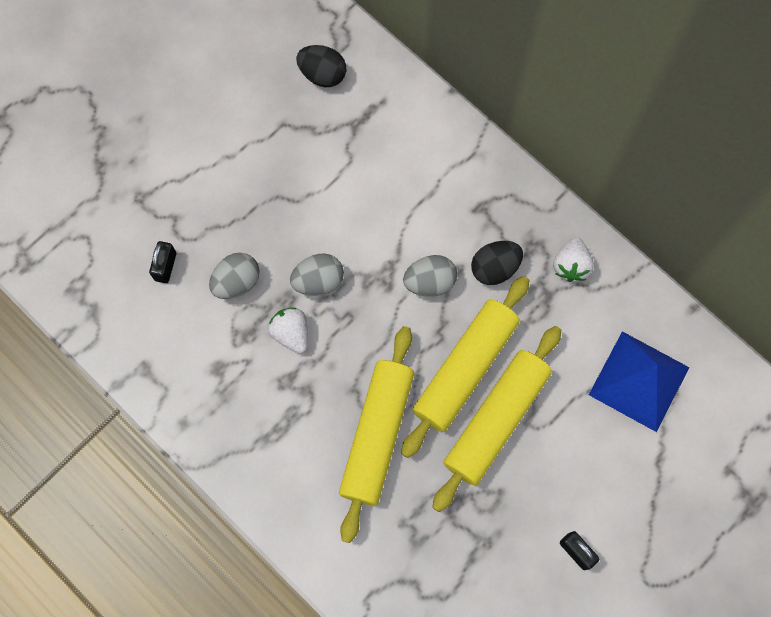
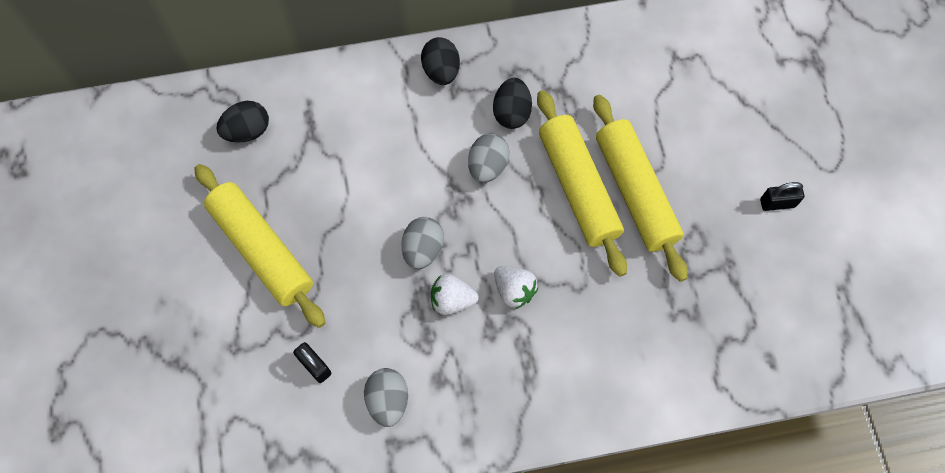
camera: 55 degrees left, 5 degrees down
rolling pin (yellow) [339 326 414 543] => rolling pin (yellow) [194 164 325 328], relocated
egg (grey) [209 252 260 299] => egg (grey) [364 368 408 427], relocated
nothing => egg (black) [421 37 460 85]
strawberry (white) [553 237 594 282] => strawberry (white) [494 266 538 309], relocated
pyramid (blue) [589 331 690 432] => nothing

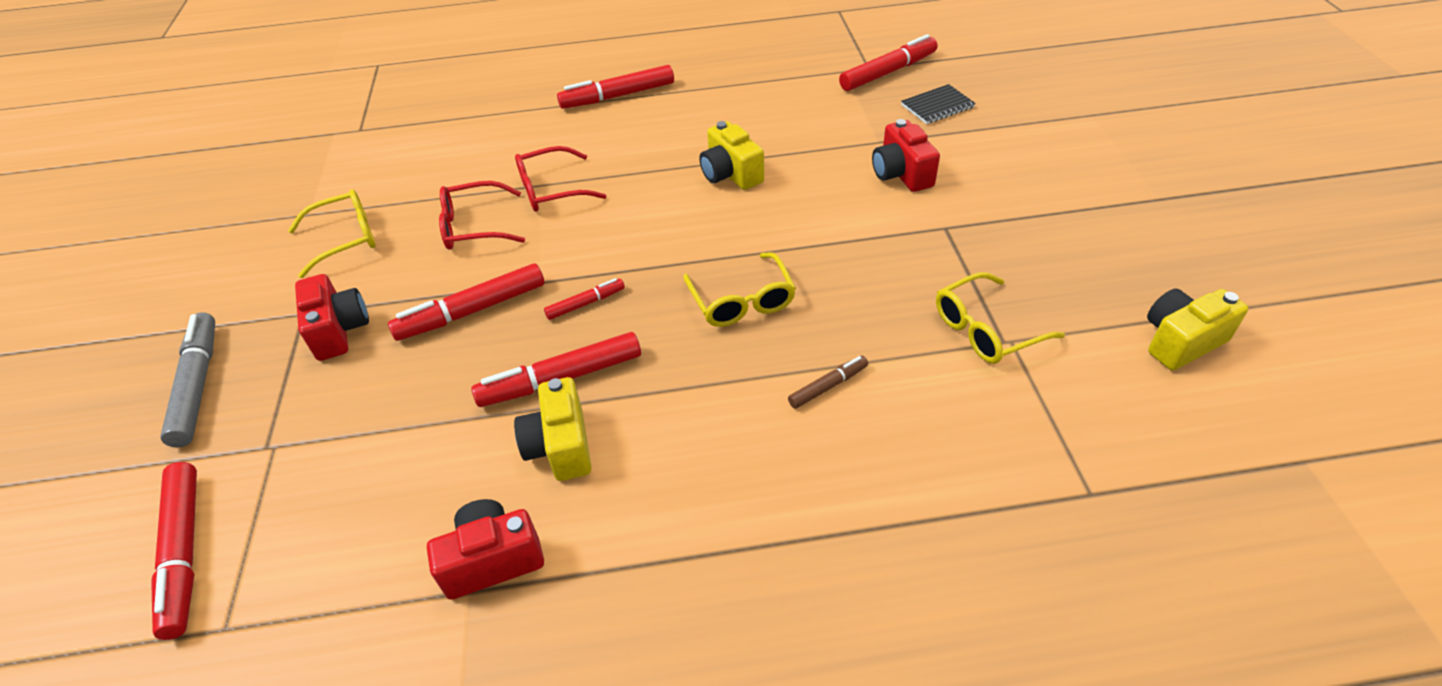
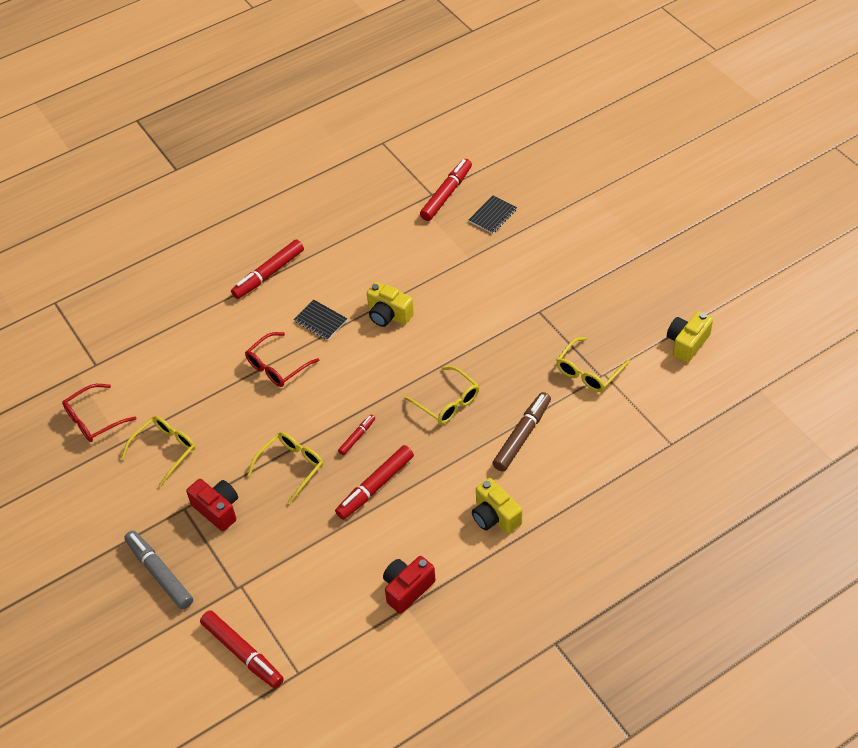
camera: 25 degrees left, 5 degrees up
glasses (red) [439 181 525 250] => glasses (red) [62 384 137 442], relocated
marker (red) [388 263 545 341] => glasses (yellow) [247 432 323 505]
nothing => notebook (black) [294 300 347 340]
camera (yellow) [514 377 592 481] => camera (yellow) [472 478 522 534], relocated
marker (brown) [788 356 868 409] => marker (brown) [492 392 551 472], x1.85
camera (red) [872 119 940 192] => nothing

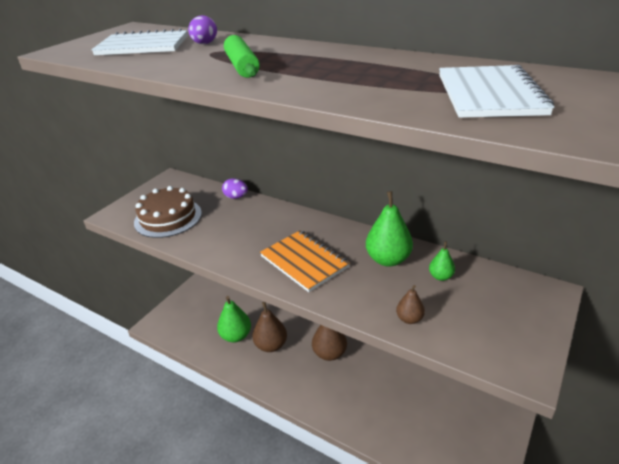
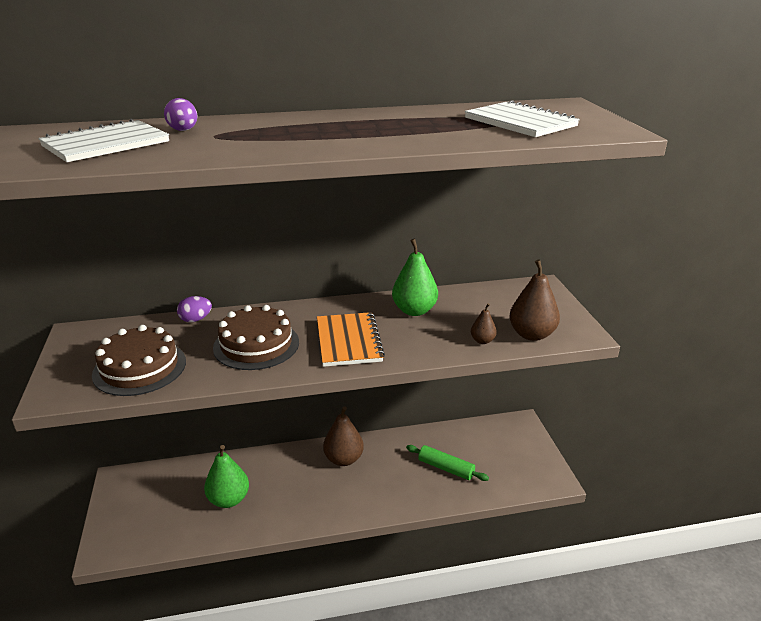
camera: 45 degrees left, 5 degrees down
nothing => cake (brown) [213 305 299 370]
notebook (orange) [260 230 350 292] => notebook (orange) [317 312 385 367], 75 degrees clockwise
rolling pin (green) [224 35 259 78] => rolling pin (green) [406 445 489 481], relocated
pear (brown) [252 302 287 352] => pear (brown) [509 260 560 341], relocated
pear (green) [429 242 455 281] => nothing

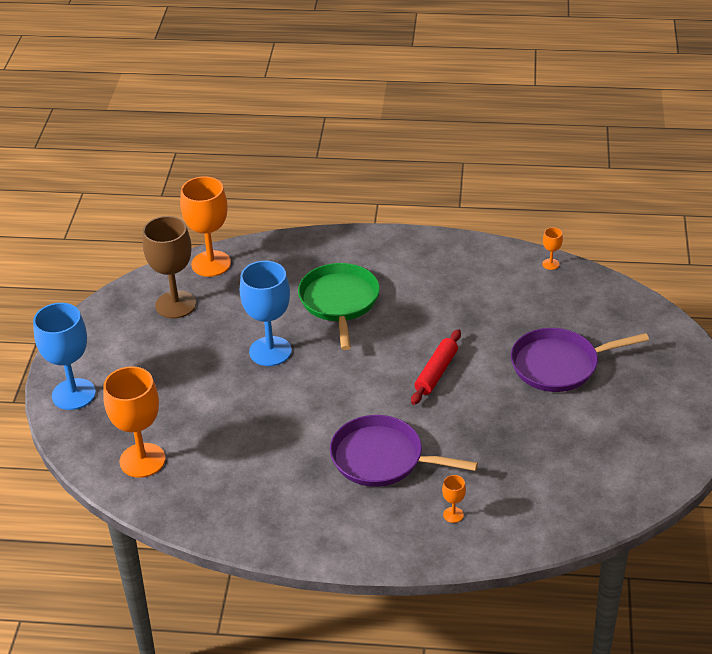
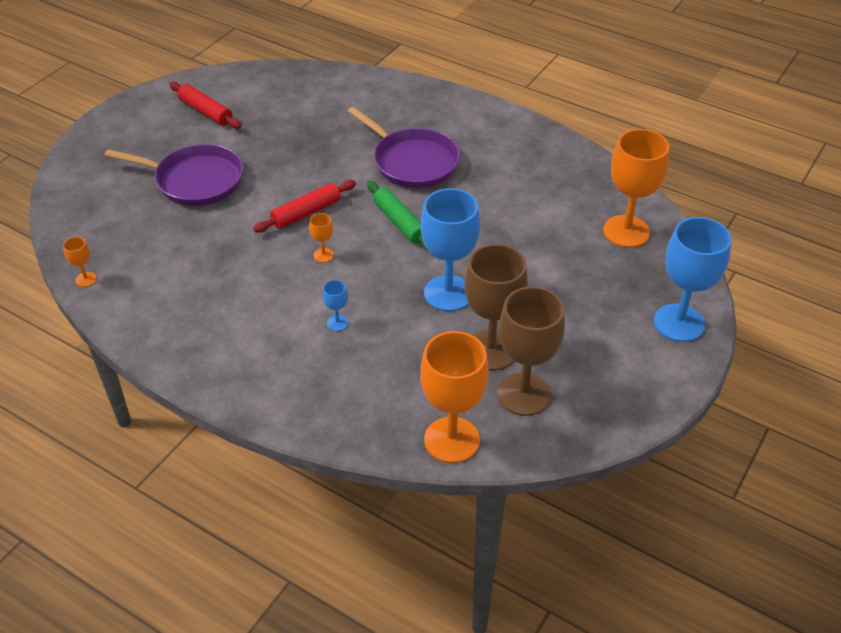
camera: 155 degrees left, 5 degrees up
nothing => rolling pin (red) [169 81 242 129]
goblet (orange) [442 475 466 523] => goblet (orange) [309 213 334 262], relocated
pan (green) [298 263 380 350] => goblet (blue) [323 280 348 331]
nothing => rolling pin (green) [367 181 428 251]
nothing => goblet (brown) [464 244 528 371]

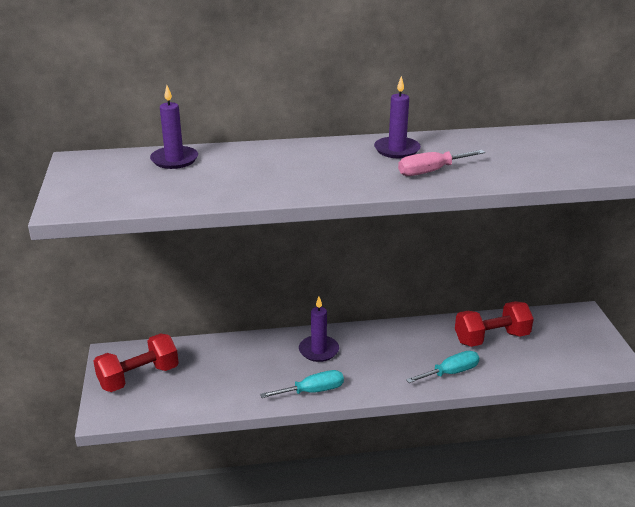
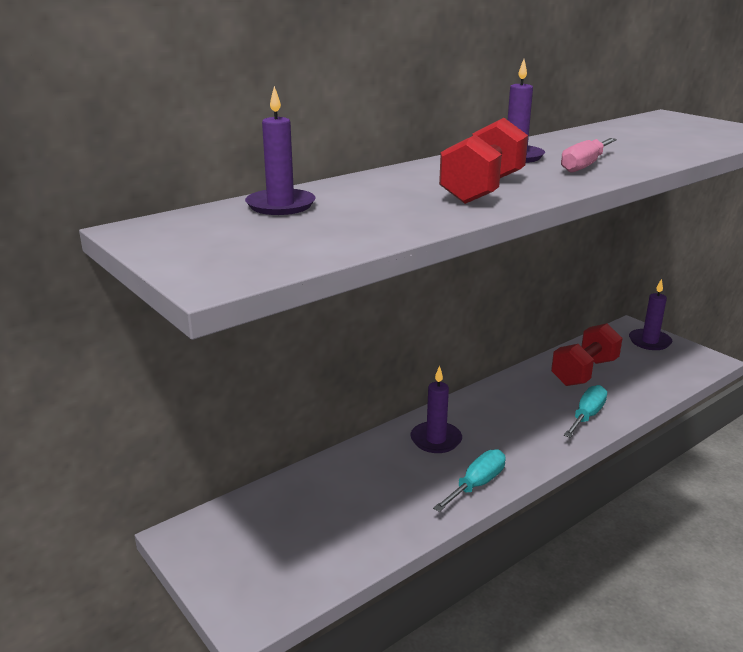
camera: 30 degrees left, 5 degrees down
dumbbell (red) [93 333 179 392] => dumbbell (red) [439 118 528 204], relocated
nothing => candle (purple) [629 279 673 350]

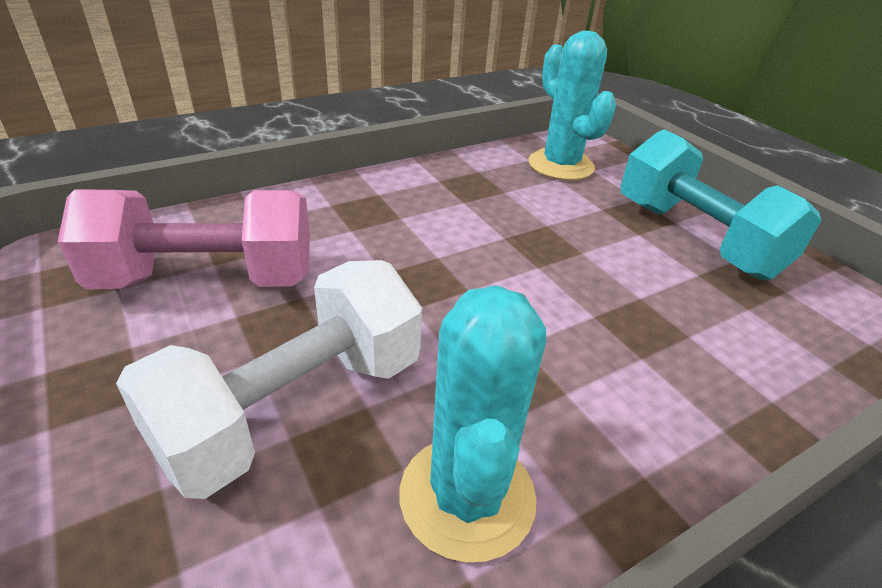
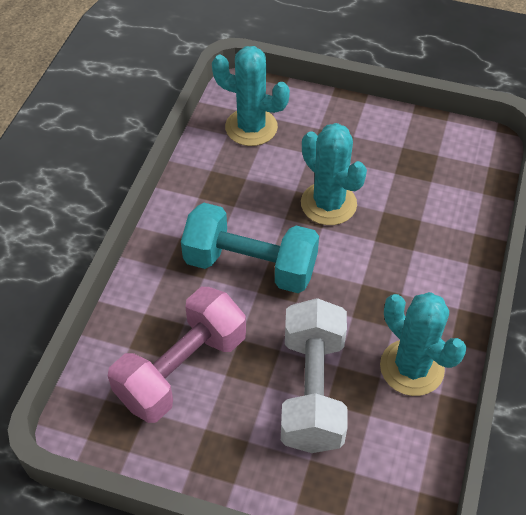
camera: 40 degrees left, 15 degrees up
dumbbell (turquoise) [620 129 822 280] => dumbbell (turquoise) [181 203 319 293], relocated
nothing => cactus (turquoise) [301 123 367 225]

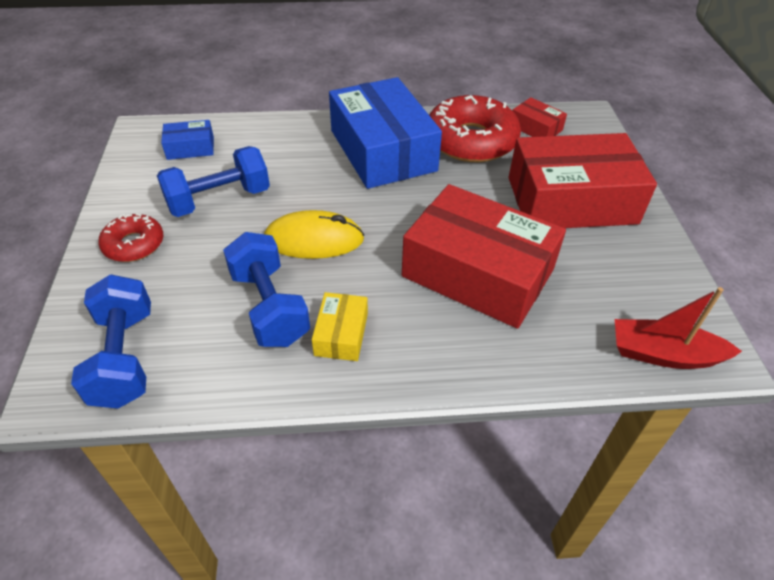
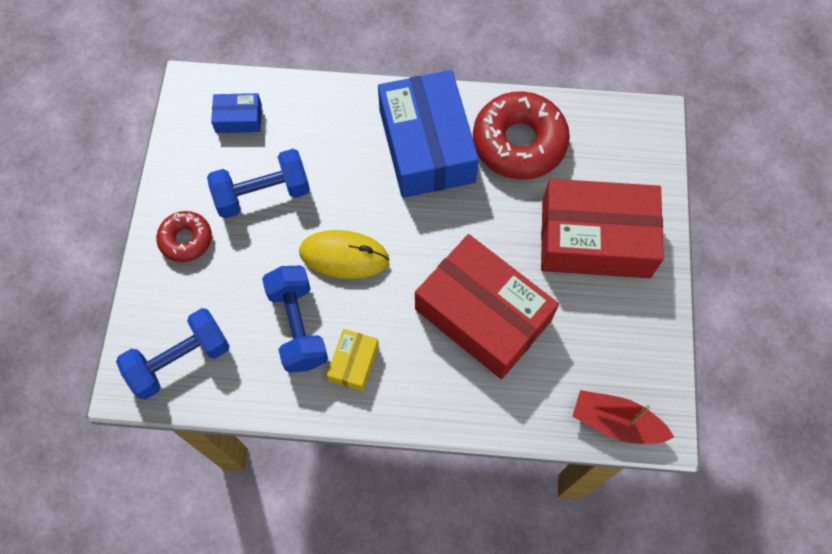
camera: 10 degrees right, 20 degrees up
dumbbell (blue) [71 274 151 409] => dumbbell (blue) [116 308 230 400], 60 degrees clockwise
box (red) [513 97 567 137] => nothing

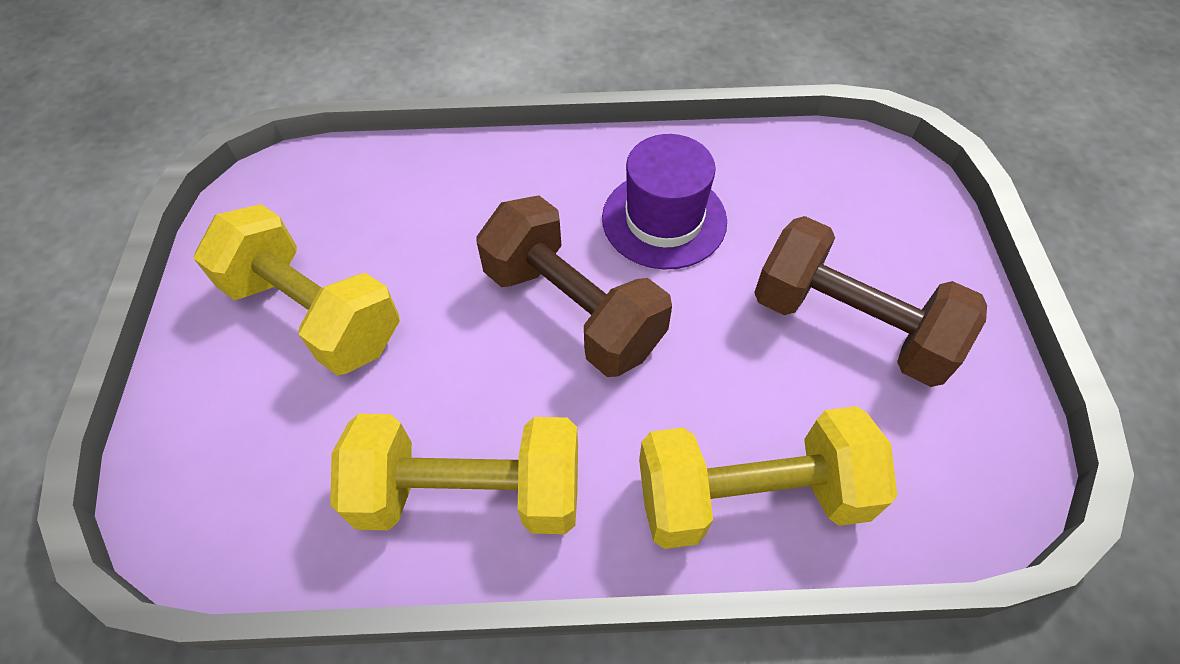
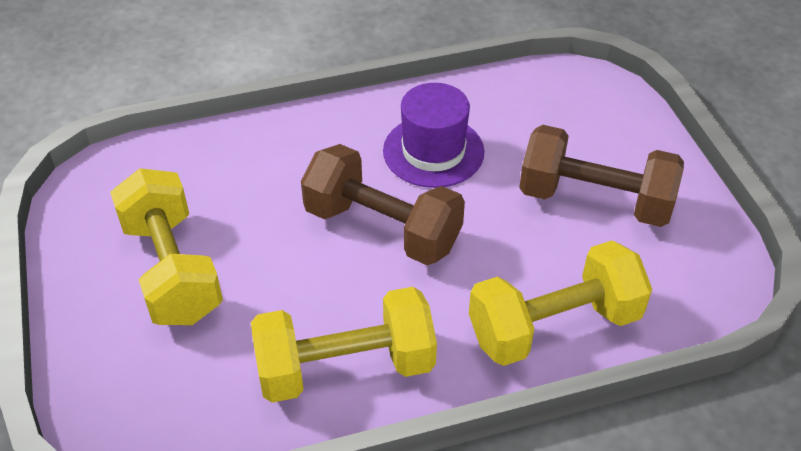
camera: 15 degrees left, 10 degrees down
dumbbell (yellow) [193 204 400 375] => dumbbell (yellow) [110 168 223 325], 45 degrees clockwise

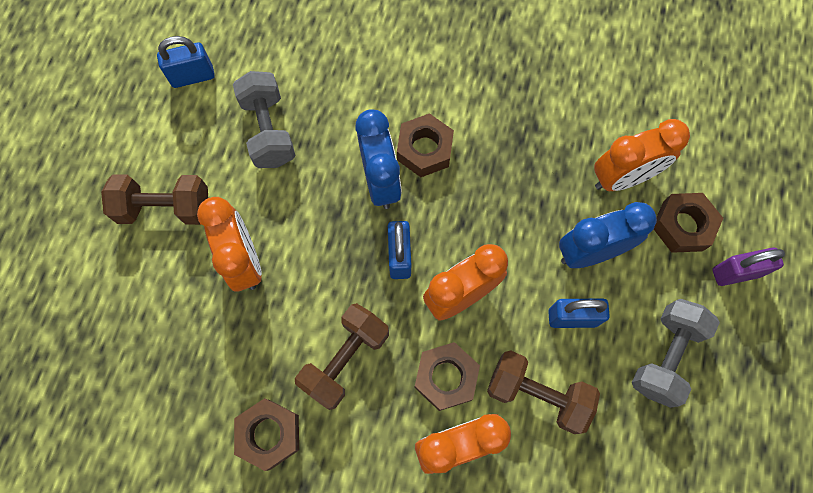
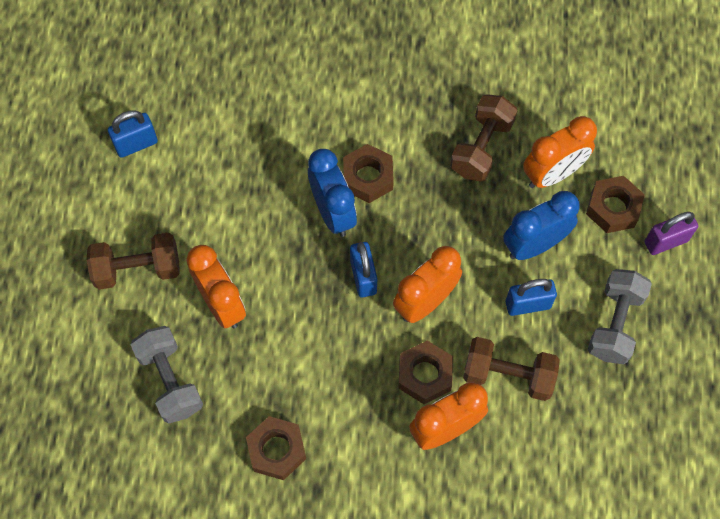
camera: 10 degrees left, 5 degrees down
dumbbell (grey) [233 71 296 168] => dumbbell (grey) [130 326 203 424], relocated
dumbbell (brown) [295 303 389 410] => dumbbell (brown) [450 94 518 182], relocated

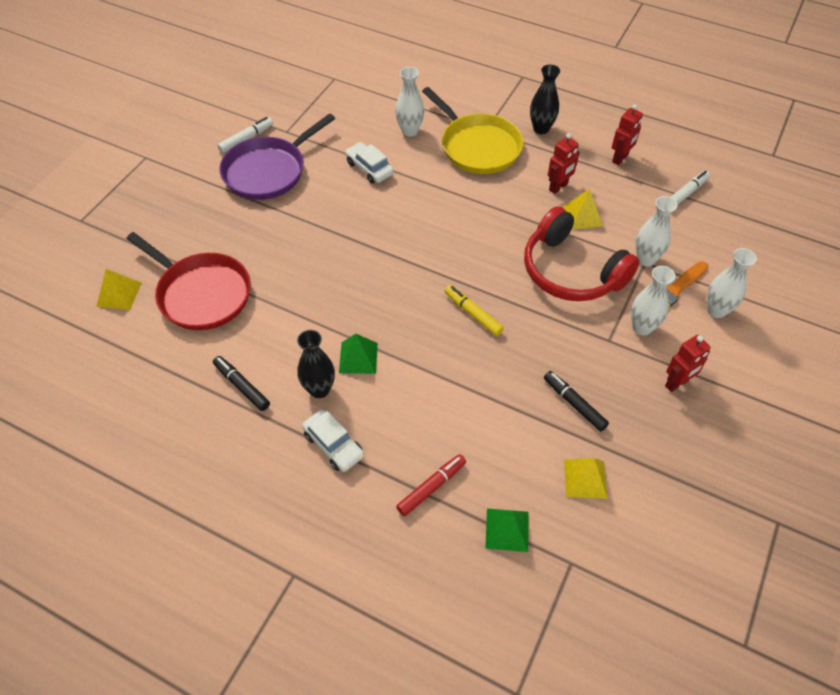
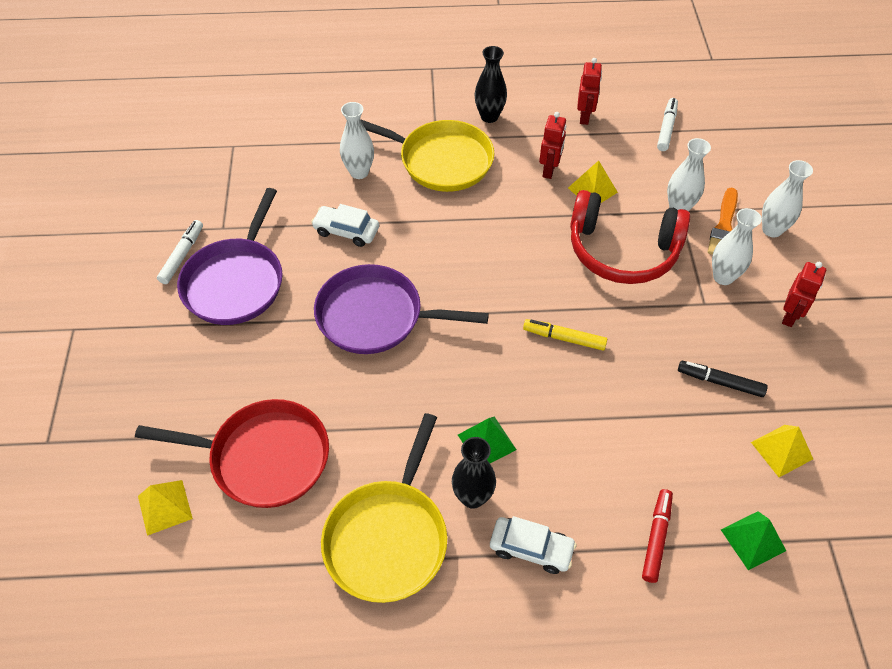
camera: 30 degrees left, 0 degrees up
nothing => pan (purple) [314 264 489 354]
marker (black) [213 356 270 411] => pan (yellow) [321 413 447 603]

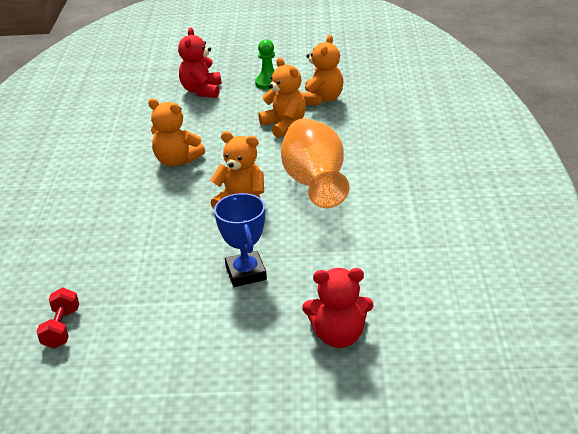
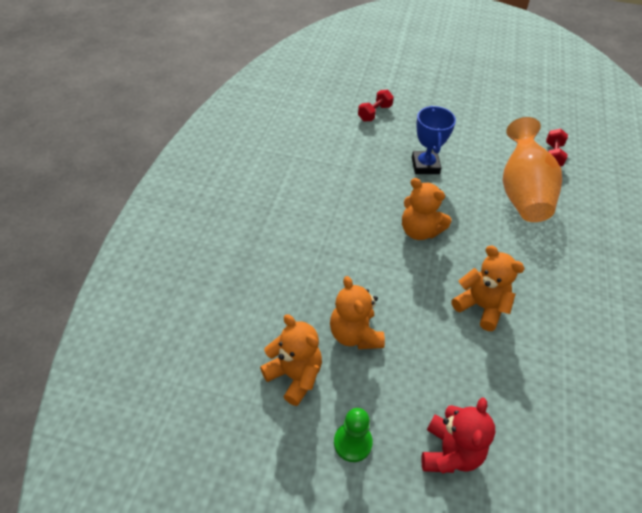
camera: 170 degrees left, 15 degrees up
teddy bear (orange) [301 35 343 105] => teddy bear (orange) [260 314 322 406], 105 degrees clockwise
teddy bear (red) [302 268 373 348] => dumbbell (red) [358 90 394 121]
vase (orange) [281 118 349 208] => vase (orange) [503 117 562 222], relocated

